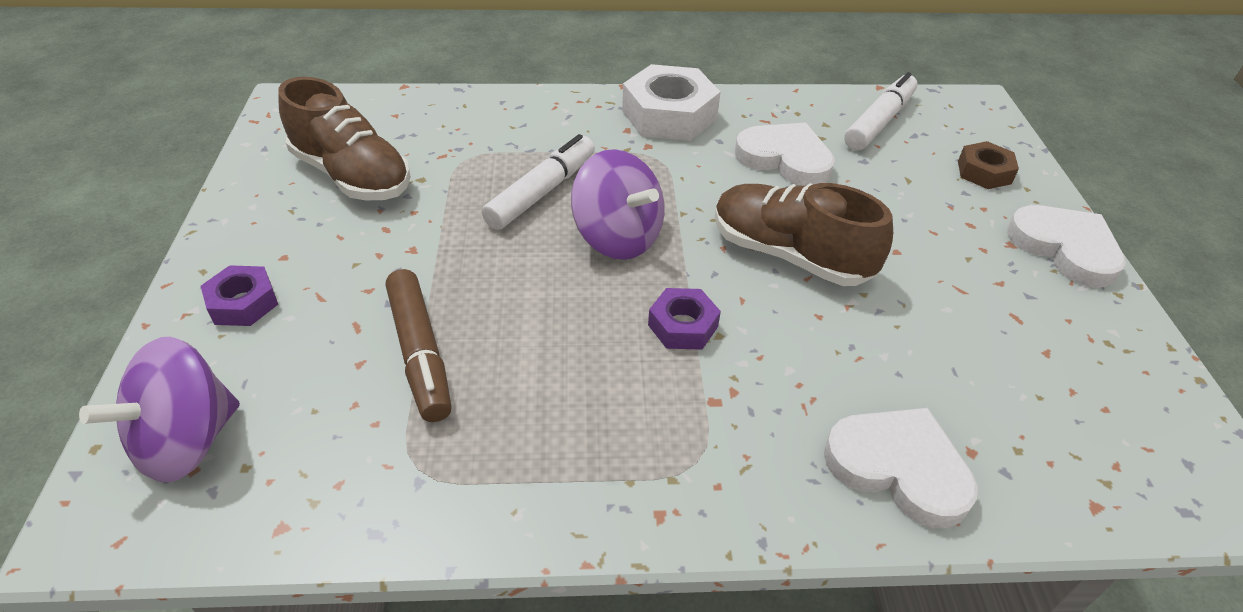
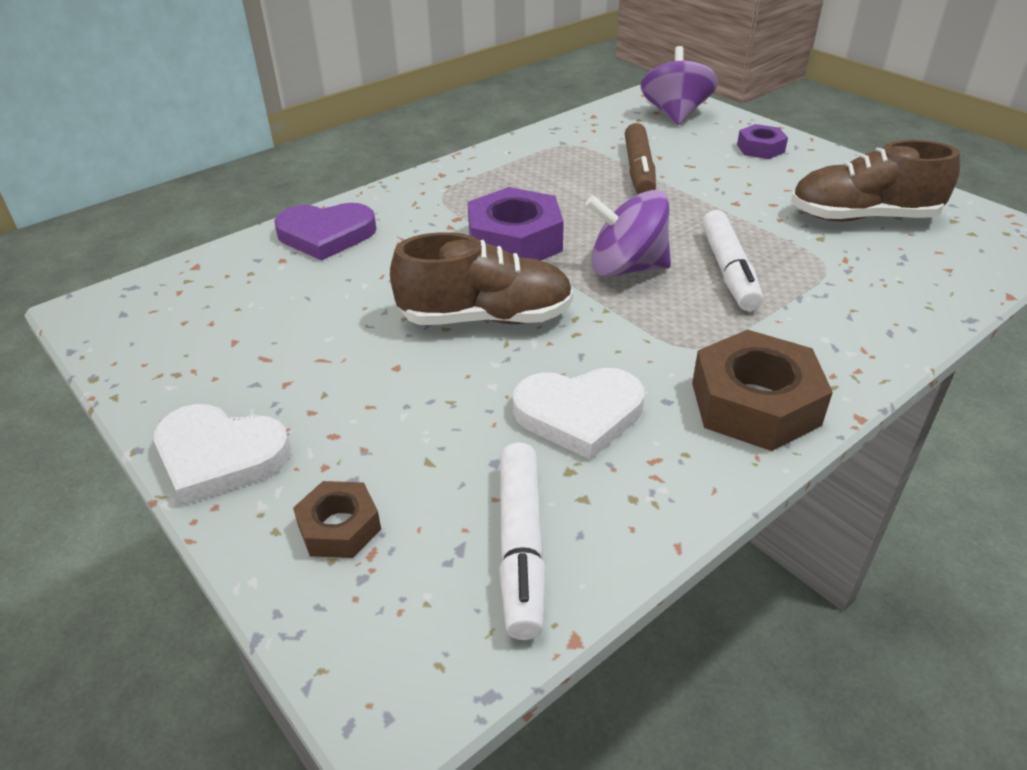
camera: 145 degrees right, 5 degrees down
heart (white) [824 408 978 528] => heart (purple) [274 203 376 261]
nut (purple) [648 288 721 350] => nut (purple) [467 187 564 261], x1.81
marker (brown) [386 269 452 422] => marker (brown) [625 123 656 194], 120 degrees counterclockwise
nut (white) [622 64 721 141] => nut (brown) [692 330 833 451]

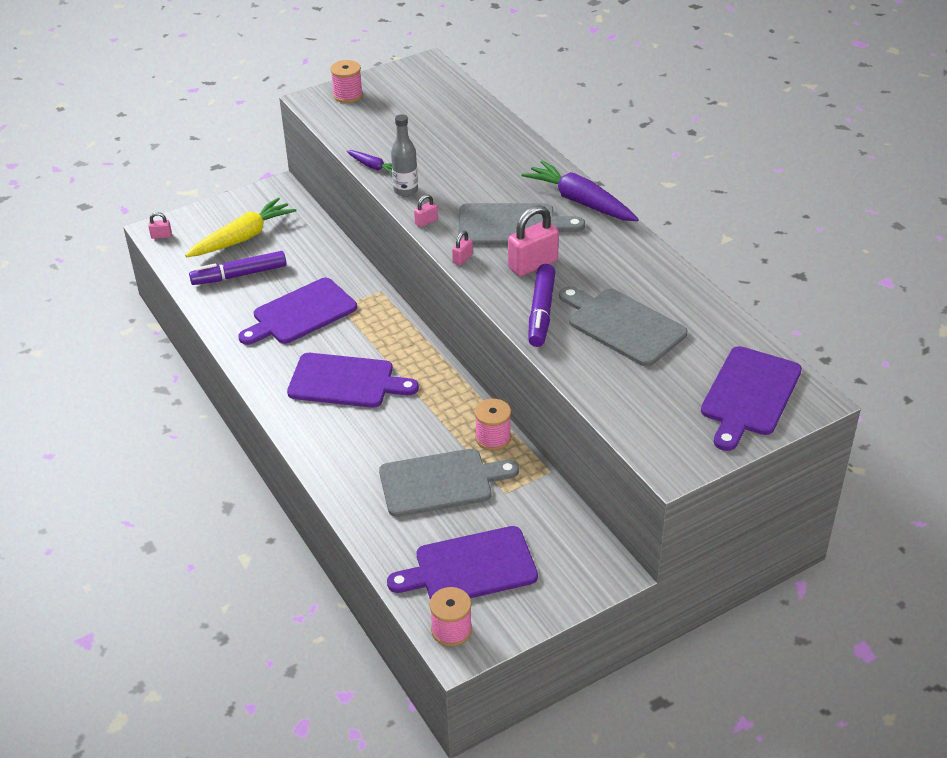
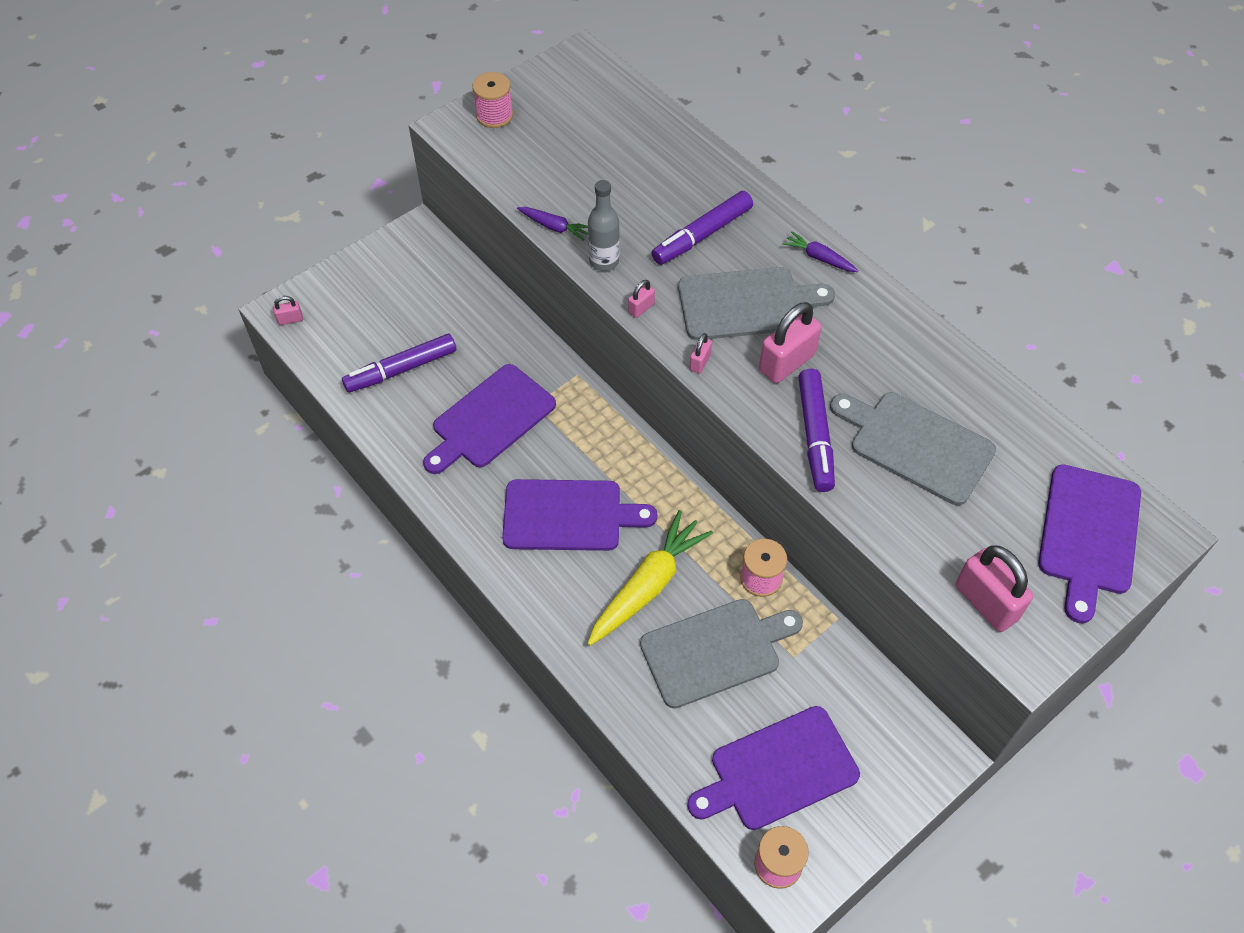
camera: 10 degrees left, 15 degrees up
carrot (yellow) [185 197 297 257] => carrot (yellow) [587 510 713 646], relocated
nothing => marker (purple) [651 191 753 265]
carrot (purple) [521 160 639 221] => carrot (purple) [782 231 859 272], x0.49
nothing => padlock (pink) [956 546 1034 632]

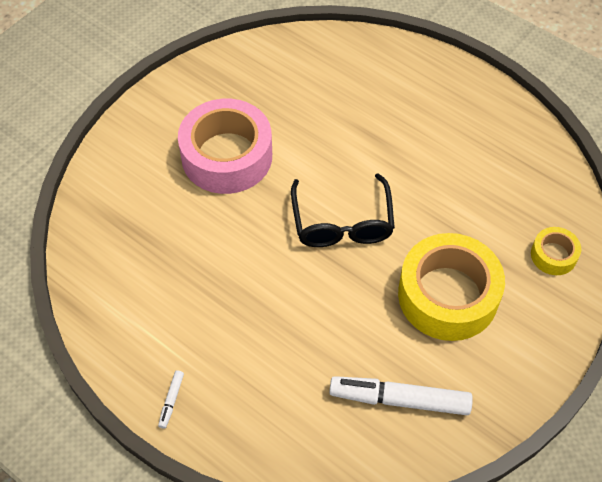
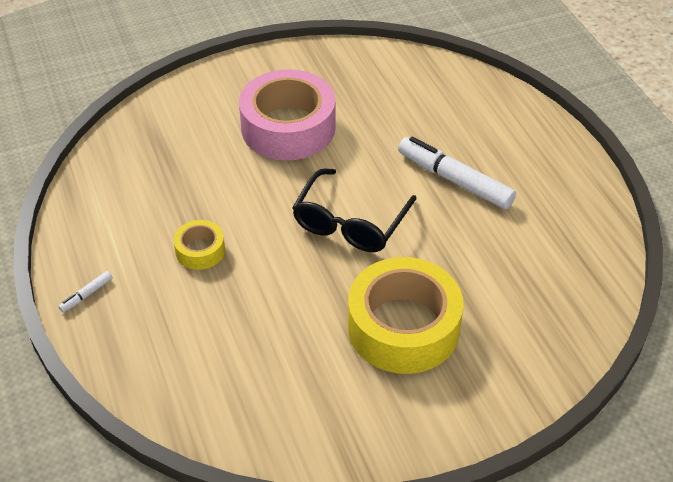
camera: 30 degrees right, 10 degrees down
tape (yellow) [531 227 581 275] => tape (yellow) [173 220 225 270], relocated
marker (white) [329 376 473 415] => marker (white) [398 137 516 209], relocated

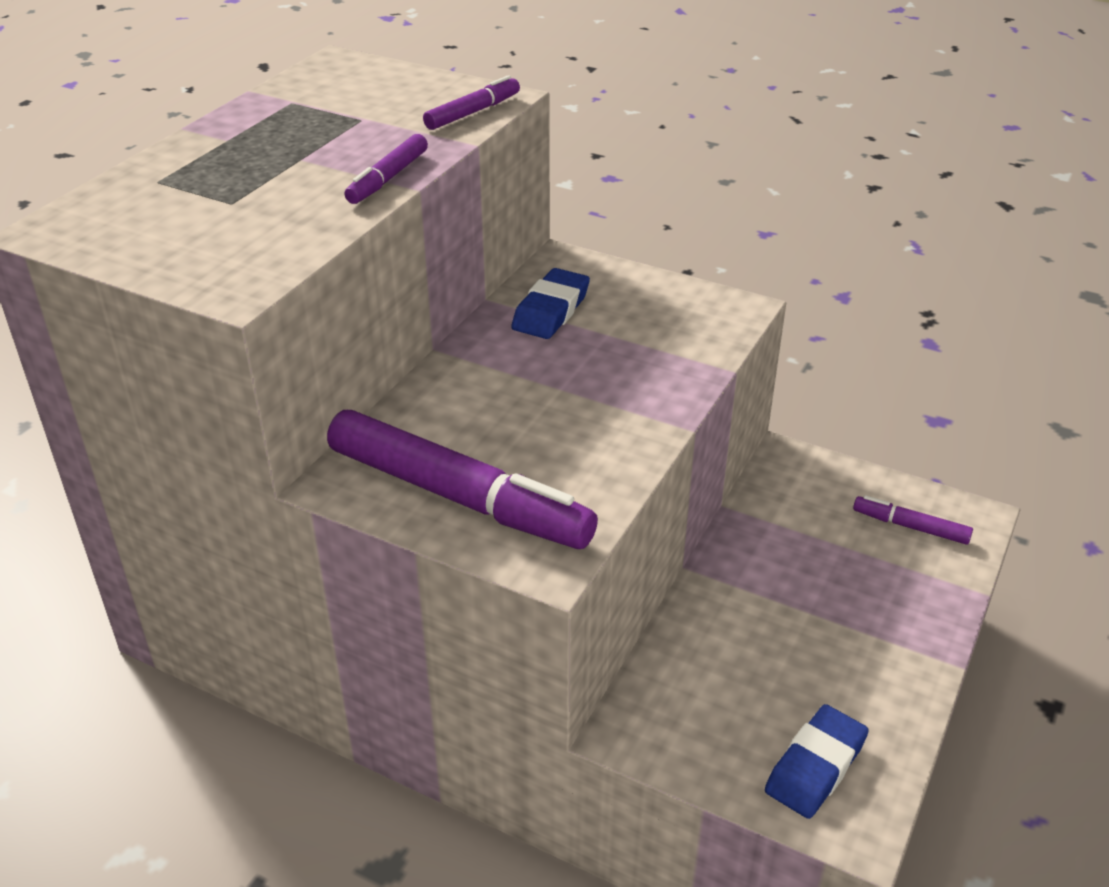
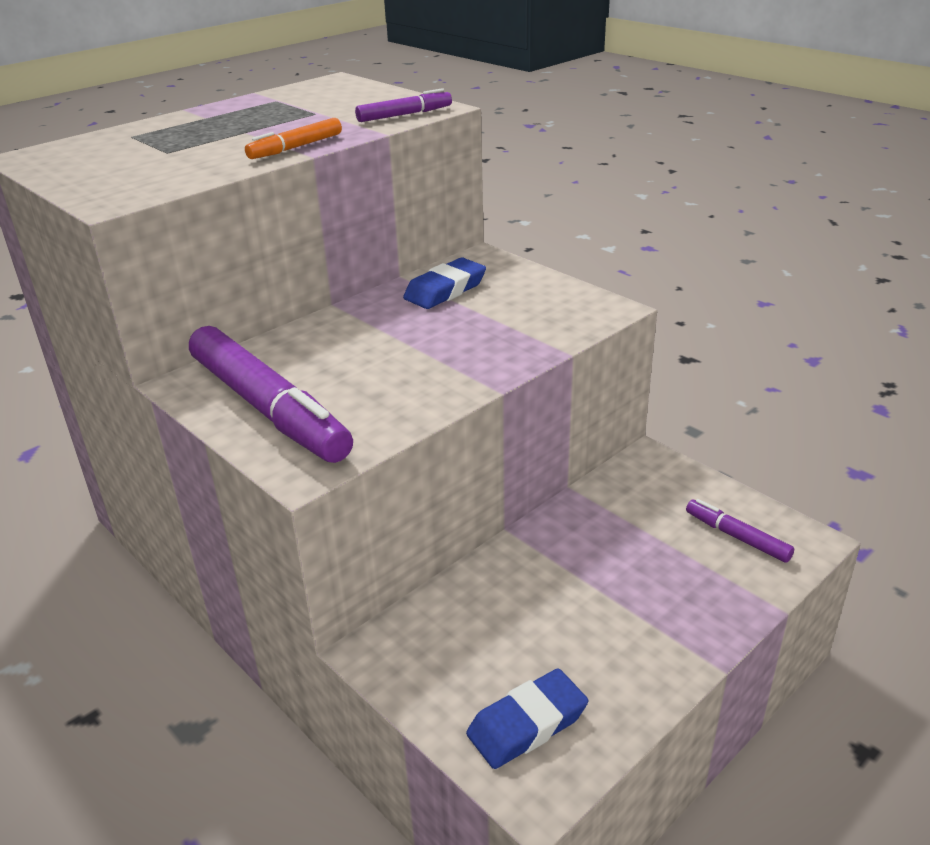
camera: 20 degrees right, 5 degrees down
marker (purple) [344 134 428 204] => marker (orange) [245 118 342 159]

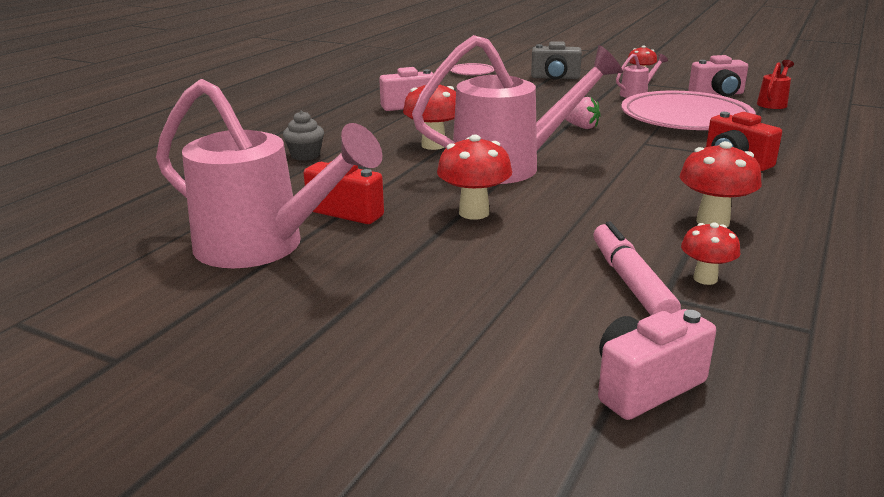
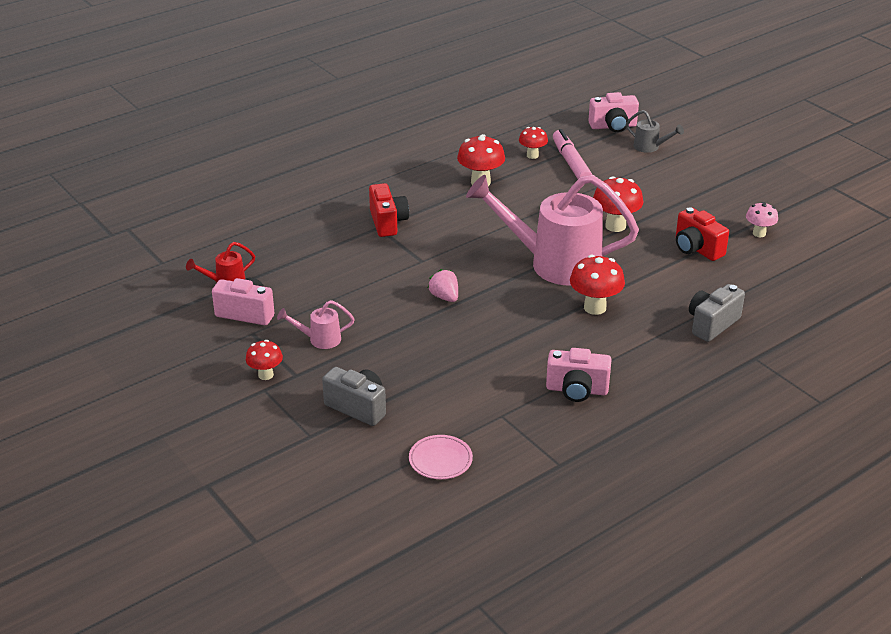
camera: 155 degrees left, 10 degrees up
marker (pink) [594 221 681 315] => marker (pink) [553 129 592 179], 150 degrees clockwise
nothing => watering can (grey) [626 110 684 153]
cupcake (grey) [283 111 324 161] => camera (grey) [689 284 745 342]
watering can (pink) [156 79 382 268] => mushroom (pink) [746 202 778 237]
plate (pink) [621 91 756 130] => nothing

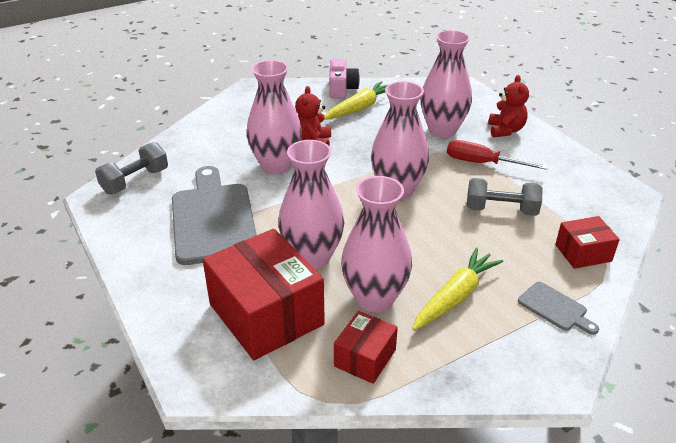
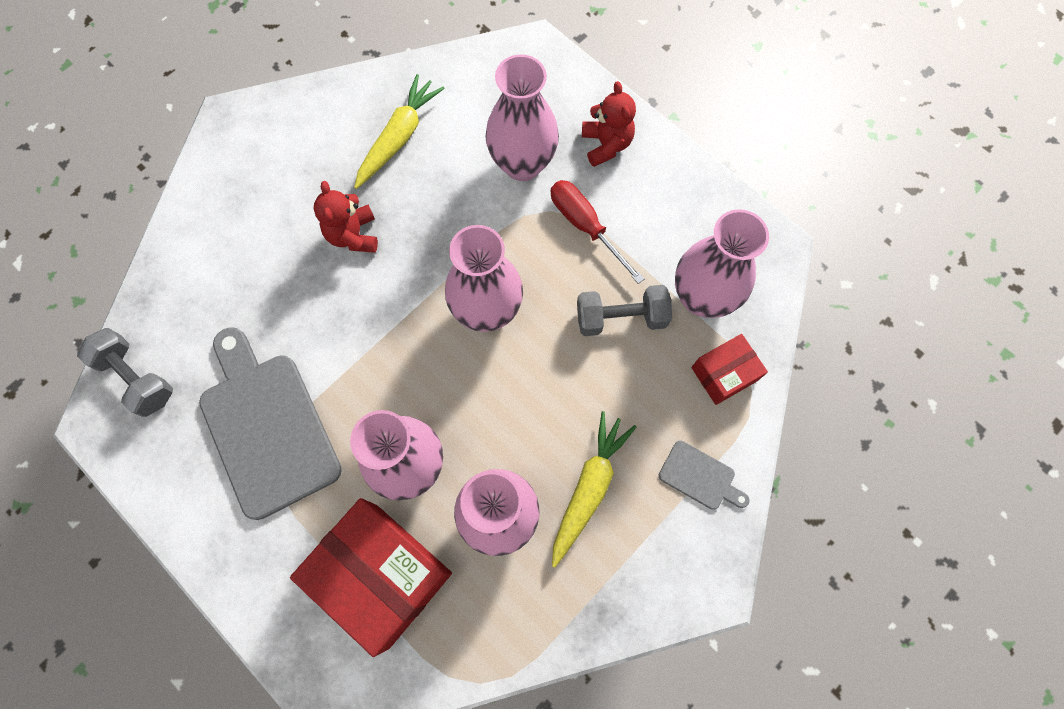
camera: 15 degrees left, 35 degrees up
dumbbell (grey) [95 142 168 194] => dumbbell (grey) [77 328 173 417], 75 degrees counterclockwise
screwdriver (red) [447 140 548 170] => screwdriver (red) [551 180 644 284], 45 degrees clockwise
vase (pink) [247 60 302 174] => vase (pink) [675 209 769 318], relocated
camera (pink) [329 59 360 98] => nothing
box (red) [334 311 398 384] => nothing

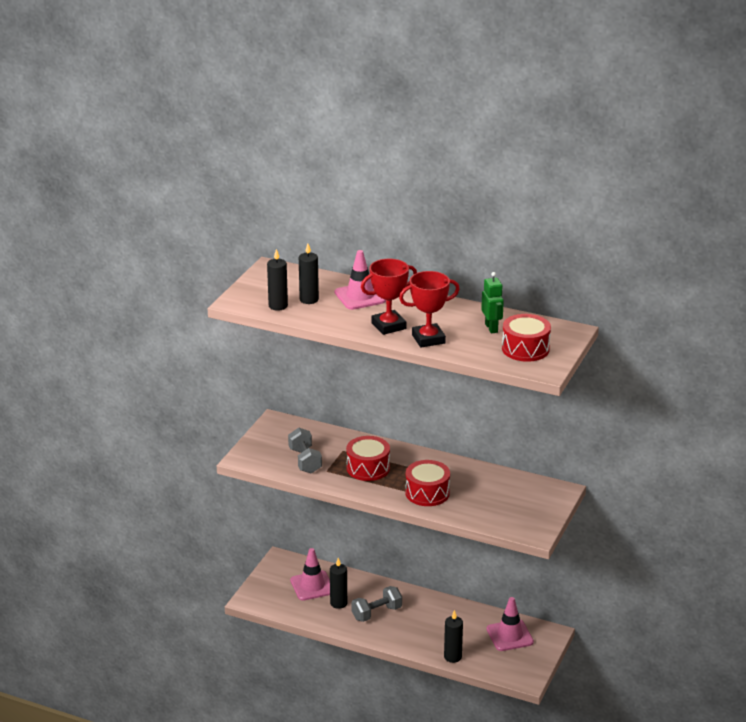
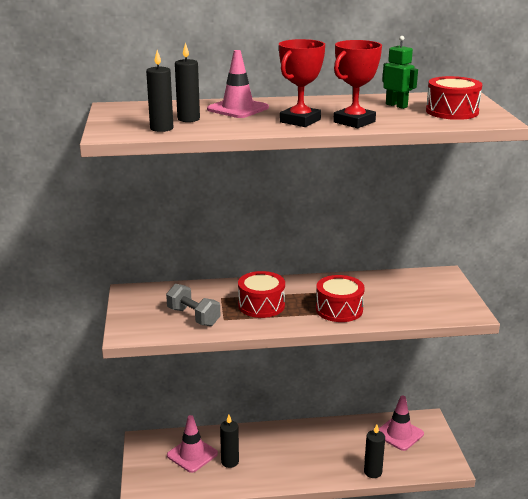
camera: 30 degrees left, 5 degrees down
dumbbell (grey) [351 586 402 622] => nothing

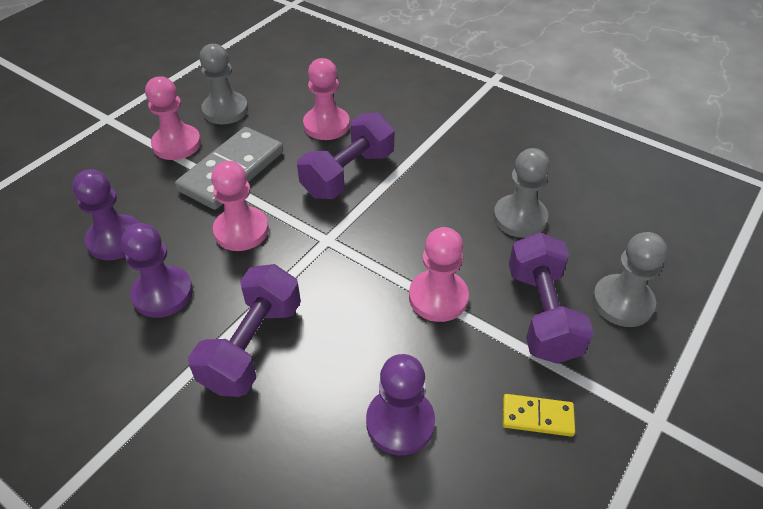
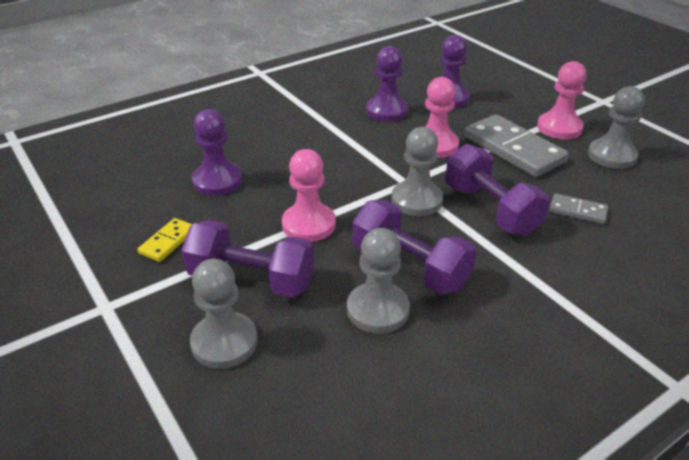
camera: 110 degrees right, 10 degrees down
dumbbell (purple) [188 264 301 397] => dumbbell (purple) [353 200 477 295], relocated
nothing => pawn (grey) [391 127 443 216]
pawn (pink) [303 58 350 140] => domino (grey) [549 194 608 224]

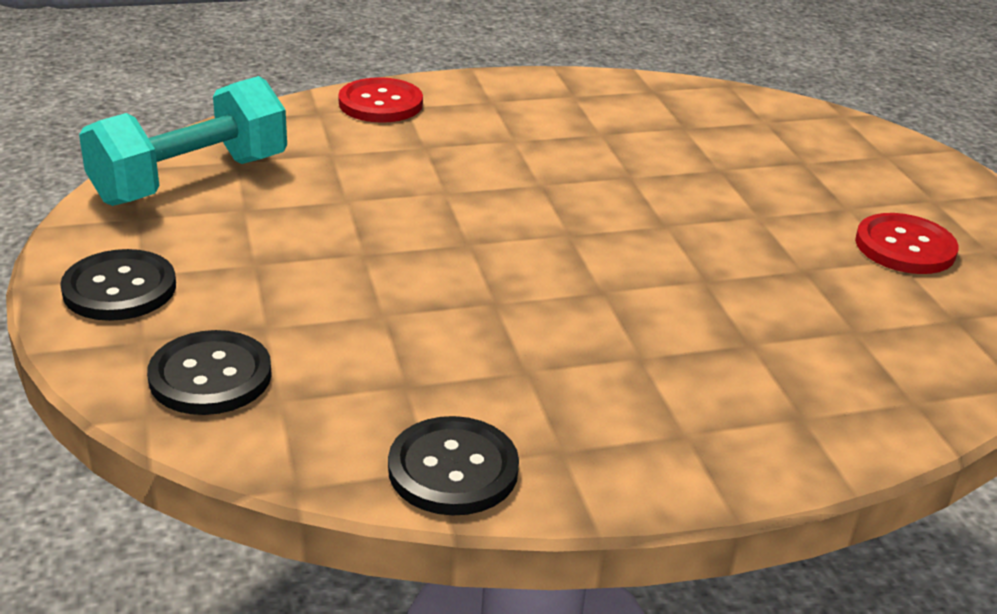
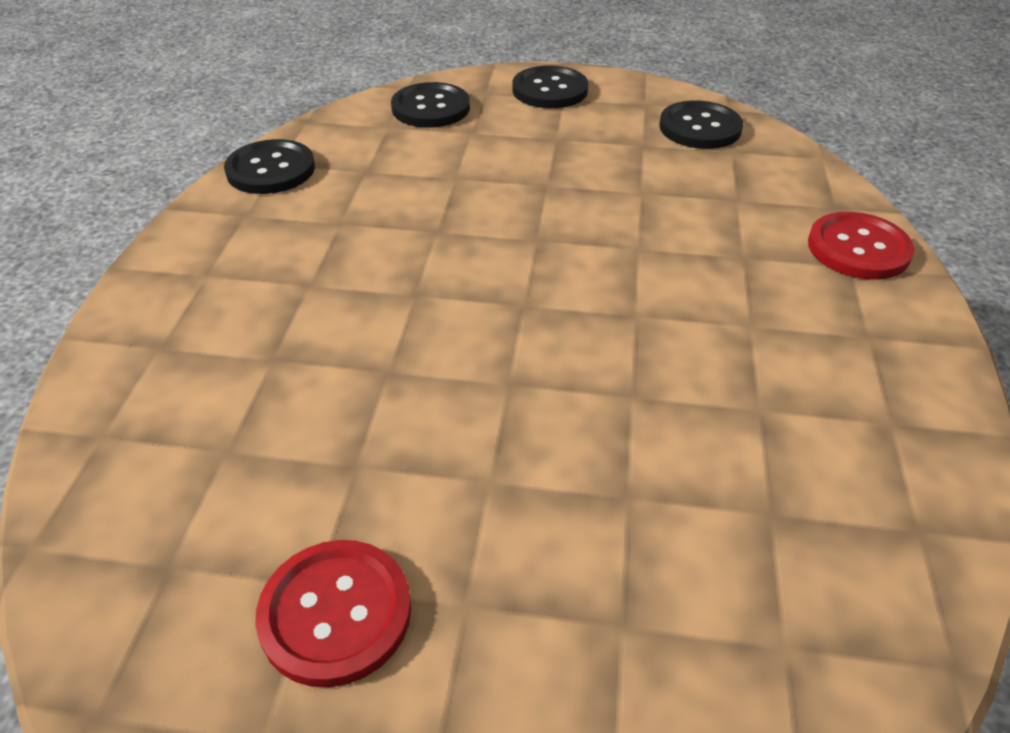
camera: 115 degrees right, 10 degrees up
dumbbell (turquoise) [79 76 287 206] => button (black) [659 100 743 149]

